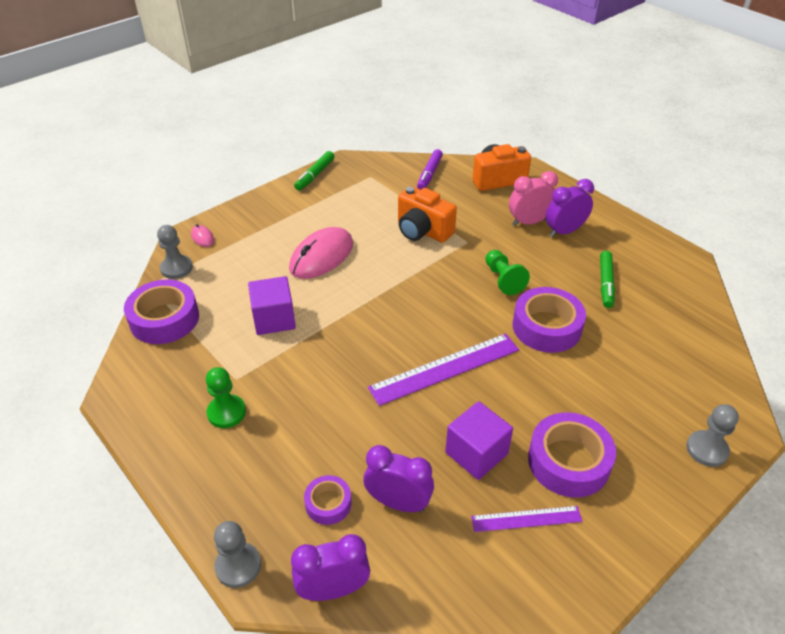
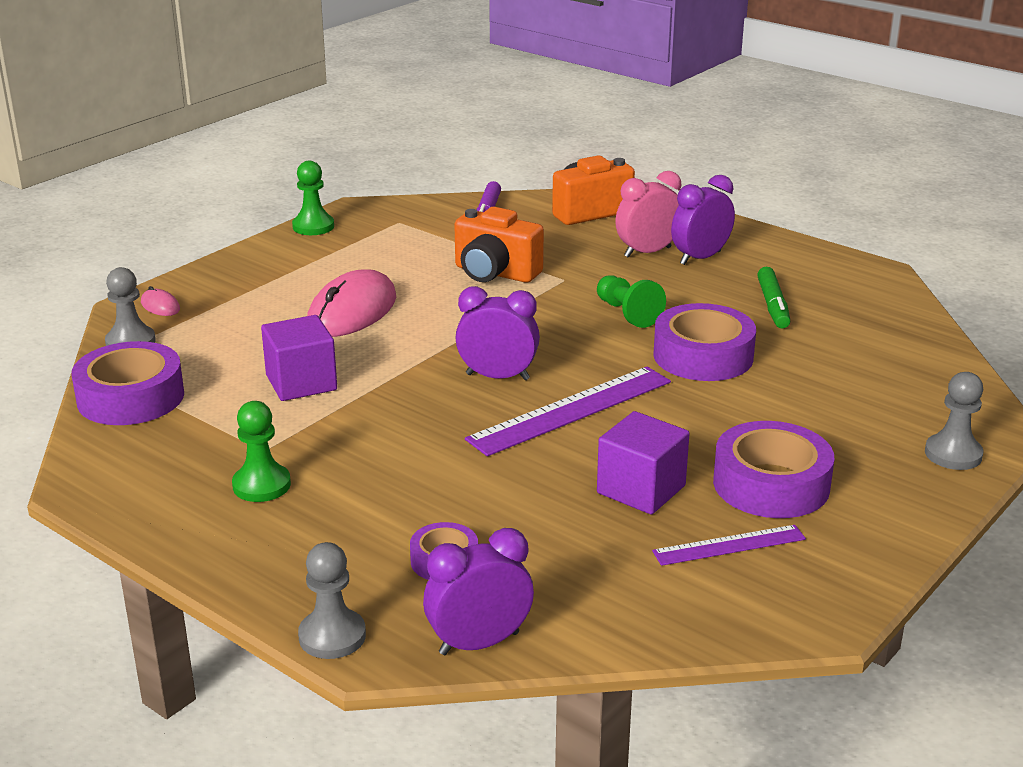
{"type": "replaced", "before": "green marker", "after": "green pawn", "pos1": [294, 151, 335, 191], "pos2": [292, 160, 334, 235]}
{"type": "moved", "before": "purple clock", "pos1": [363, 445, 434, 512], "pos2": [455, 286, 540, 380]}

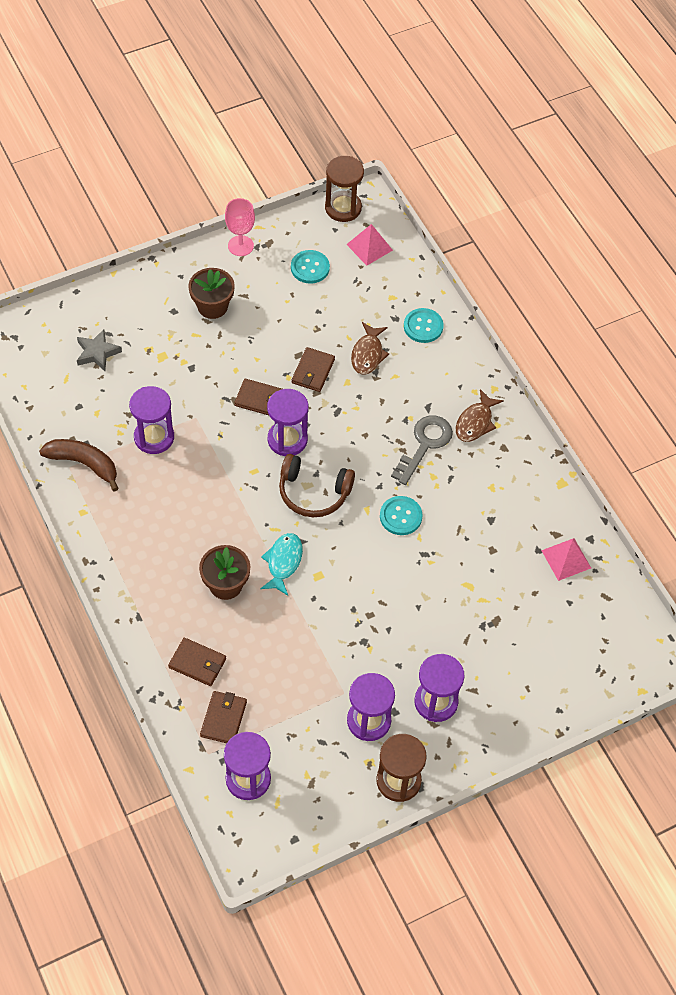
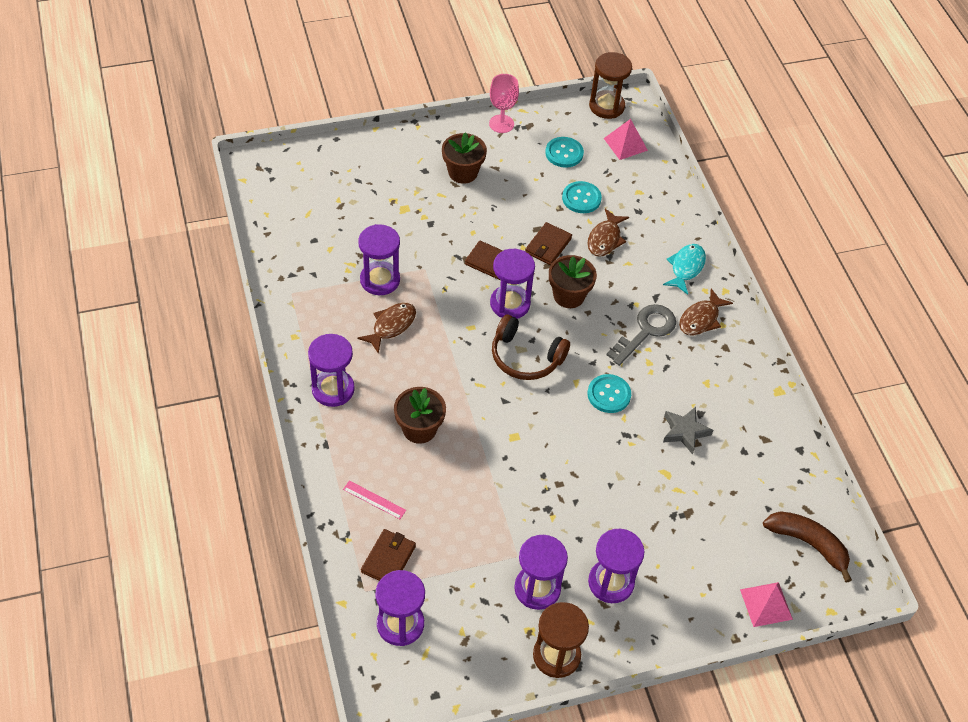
{"type": "moved", "before": "brown banana", "pos1": [39, 439, 119, 492], "pos2": [763, 511, 852, 582]}
{"type": "moved", "before": "grey star", "pos1": [77, 329, 122, 371], "pos2": [663, 407, 713, 454]}
{"type": "replaced", "before": "brown wallet", "after": "pink ruler", "pos1": [168, 638, 226, 686], "pos2": [343, 480, 406, 519]}
{"type": "moved", "before": "turquoise fish", "pos1": [260, 533, 303, 596], "pos2": [663, 244, 706, 295]}
{"type": "moved", "before": "turquoise button", "pos1": [404, 308, 444, 343], "pos2": [562, 181, 602, 213]}
{"type": "moved", "before": "pink pyramid", "pos1": [541, 538, 591, 581], "pos2": [740, 582, 793, 627]}
{"type": "added", "after": "purple hourglass", "pos2": [308, 334, 355, 407]}
{"type": "added", "after": "brown fish", "pos2": [357, 303, 416, 354]}
{"type": "added", "after": "brown flower pot", "pos2": [549, 255, 597, 308]}

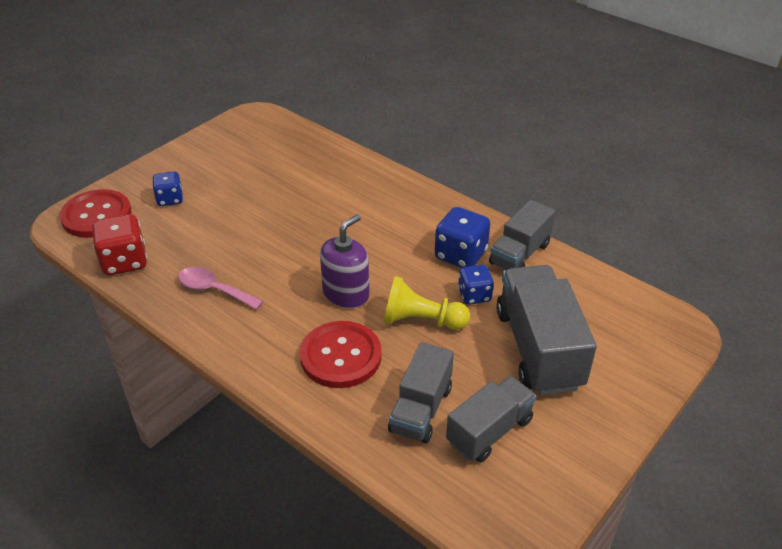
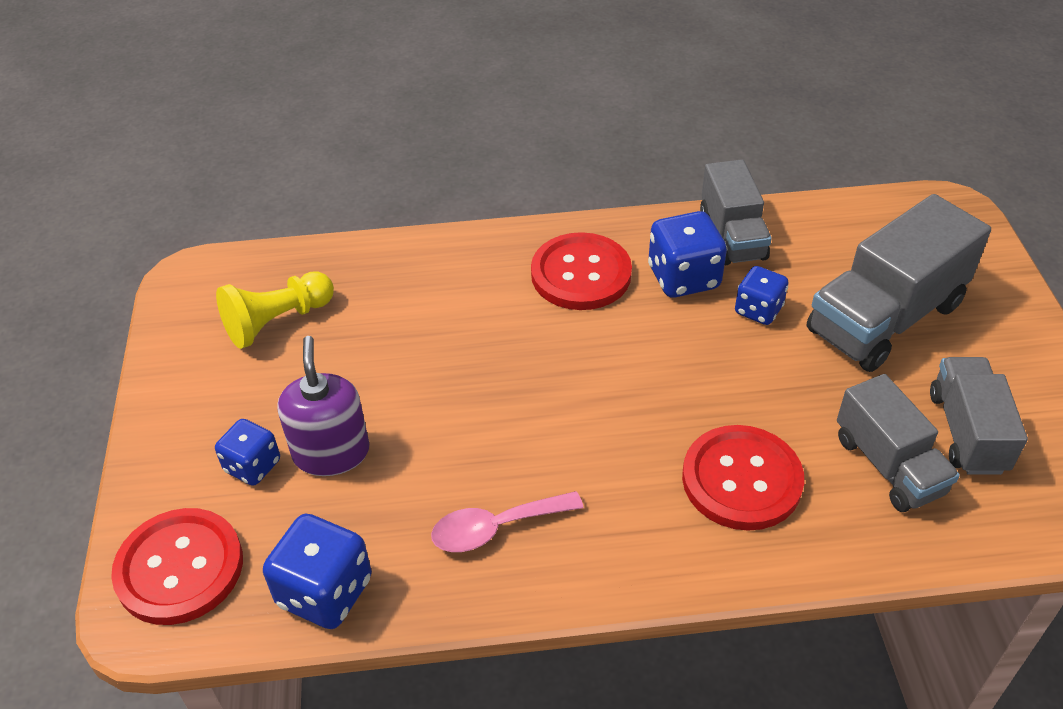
{"type": "recoloured", "before": "red dice", "after": "blue dice", "pos1": [92, 214, 147, 275], "pos2": [263, 514, 372, 629]}
{"type": "moved", "before": "purple soap dispenser", "pos1": [320, 214, 369, 308], "pos2": [277, 336, 369, 476]}
{"type": "moved", "before": "yellow pawn", "pos1": [383, 276, 470, 330], "pos2": [216, 271, 334, 349]}
{"type": "turned", "before": "grey truck", "pos1": [496, 265, 597, 395], "pos2": [807, 194, 991, 372], "turn": -75}
{"type": "added", "after": "red button", "pos2": [531, 232, 632, 310]}

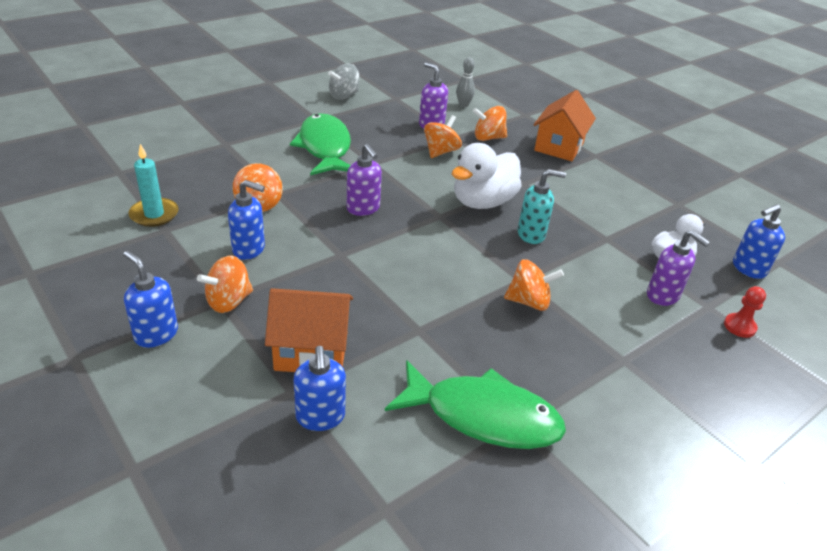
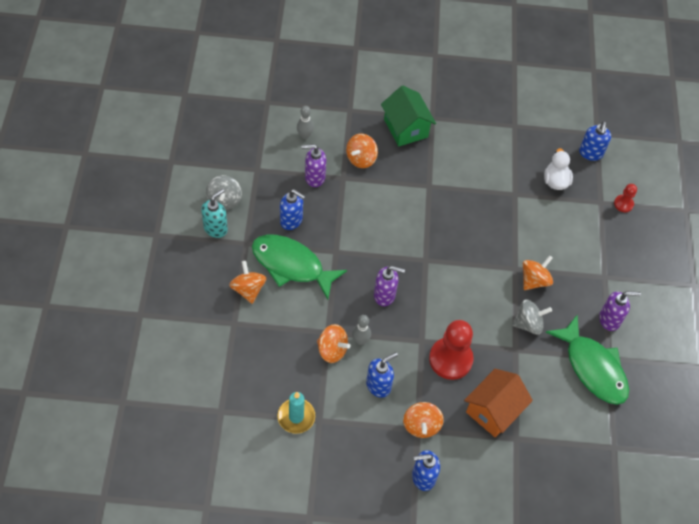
{"type": "moved", "before": "blue soap dispenser", "pos1": [294, 346, 346, 431], "pos2": [280, 189, 305, 230]}
{"type": "turned", "before": "green fish", "pos1": [385, 360, 566, 449], "pos2": [546, 314, 629, 405], "turn": 90}
{"type": "moved", "before": "orange spinning top", "pos1": [424, 115, 462, 158], "pos2": [229, 261, 267, 304]}
{"type": "removed", "before": "white duck", "pos1": [452, 143, 522, 209]}
{"type": "moved", "before": "turquoise soap dispenser", "pos1": [518, 169, 566, 244], "pos2": [201, 189, 228, 238]}
{"type": "recoloured", "before": "orange house", "after": "green house", "pos1": [533, 90, 596, 161], "pos2": [381, 85, 436, 146]}
{"type": "moved", "before": "purple soap dispenser", "pos1": [647, 230, 710, 306], "pos2": [599, 291, 641, 331]}
{"type": "added", "after": "grey bowling pin", "pos2": [352, 315, 371, 345]}
{"type": "added", "after": "red pawn", "pos2": [429, 320, 474, 380]}
{"type": "added", "after": "grey spinning top", "pos2": [512, 299, 552, 335]}

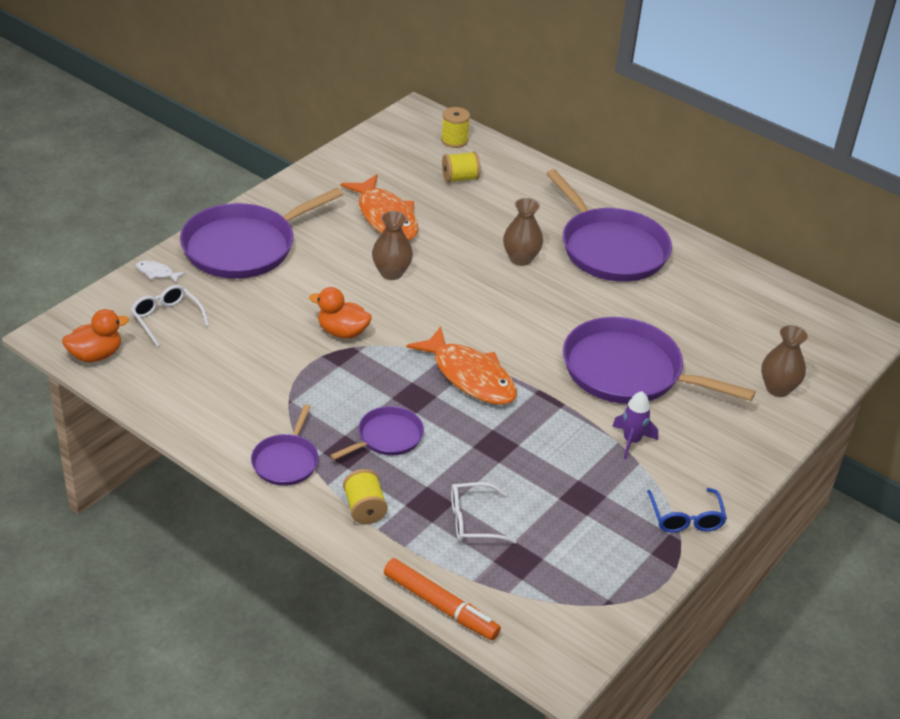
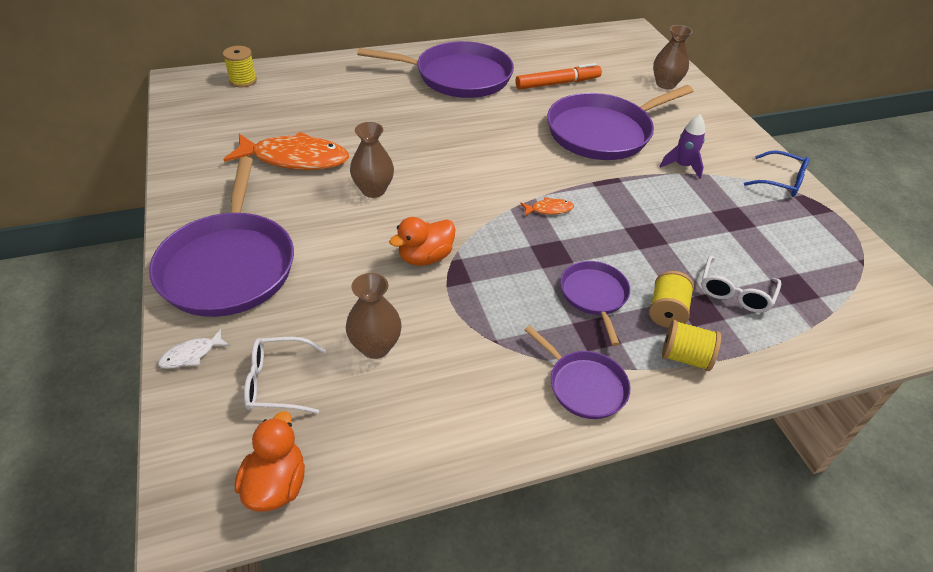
{"type": "moved", "before": "orange marker", "pos1": [384, 558, 501, 640], "pos2": [516, 63, 602, 90]}
{"type": "resized", "before": "orange fish", "pos1": [407, 326, 517, 405], "pos2": [520, 197, 574, 216], "scale": 0.42}
{"type": "moved", "before": "yellow spool", "pos1": [442, 151, 481, 183], "pos2": [649, 271, 694, 328]}
{"type": "moved", "before": "brown vase", "pos1": [503, 198, 543, 266], "pos2": [346, 273, 402, 359]}

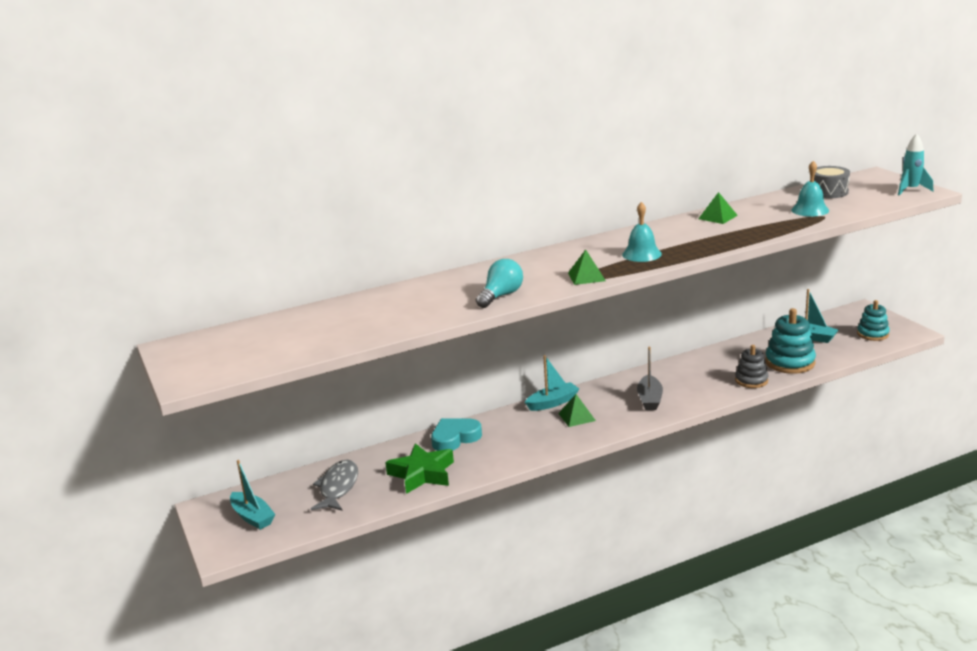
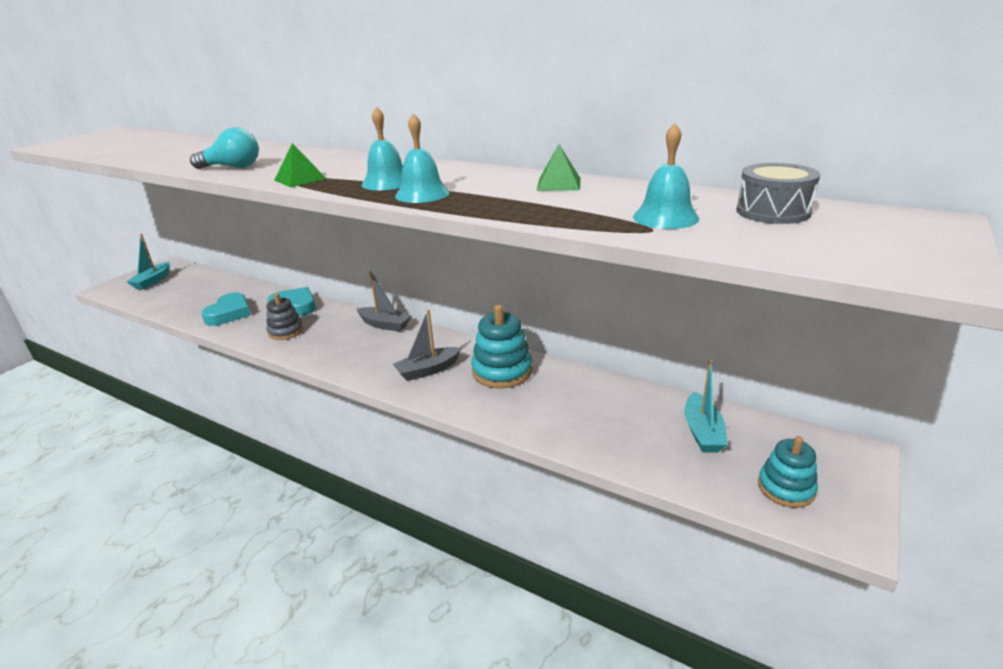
{"type": "removed", "before": "grey fish", "pos1": [311, 460, 358, 511]}
{"type": "replaced", "before": "green star", "after": "turquoise heart", "pos1": [385, 443, 454, 494], "pos2": [201, 293, 251, 326]}
{"type": "recoloured", "before": "turquoise boat", "after": "grey boat", "pos1": [525, 355, 579, 411], "pos2": [357, 271, 411, 332]}
{"type": "removed", "before": "green pyramid", "pos1": [558, 394, 596, 427]}
{"type": "moved", "before": "grey stacking toy", "pos1": [735, 345, 769, 388], "pos2": [266, 293, 303, 340]}
{"type": "moved", "before": "turquoise stacking toy", "pos1": [766, 308, 816, 374], "pos2": [471, 305, 532, 389]}
{"type": "removed", "before": "turquoise rocket", "pos1": [898, 134, 933, 196]}
{"type": "added", "after": "turquoise bell", "pos2": [395, 113, 450, 203]}

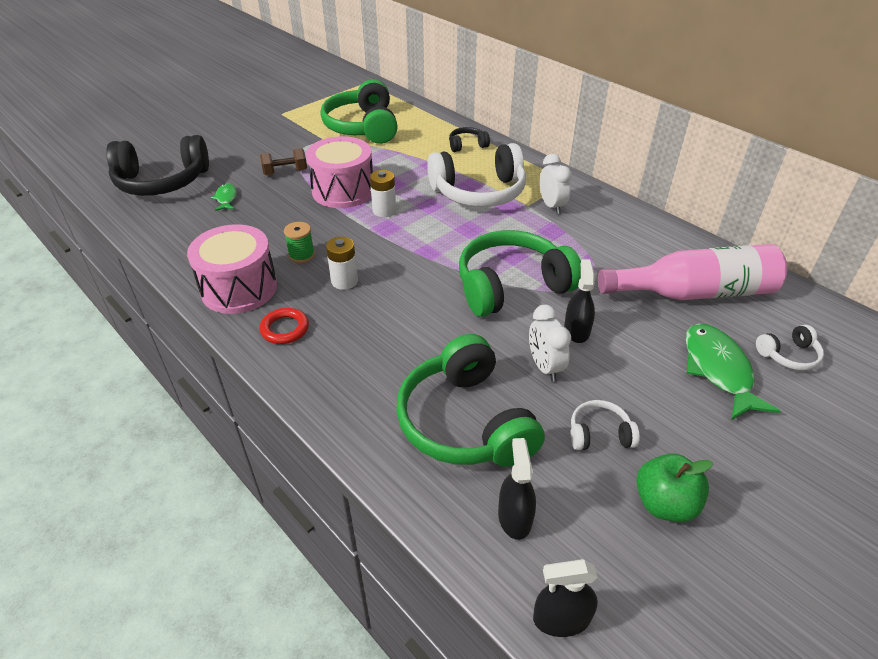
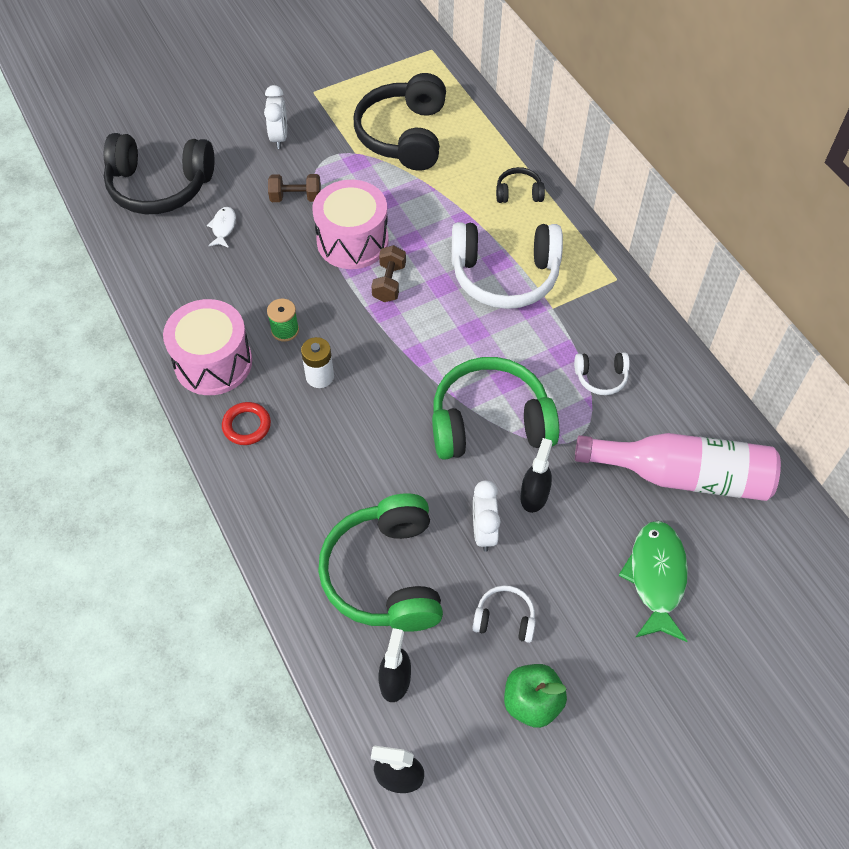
{"type": "recoloured", "before": "green fish", "after": "white fish", "pos1": [211, 184, 237, 211], "pos2": [207, 207, 236, 248]}
{"type": "recoloured", "before": "green headphones", "after": "black headphones", "pos1": [320, 79, 398, 144], "pos2": [354, 73, 446, 171]}
{"type": "replaced", "before": "white battery", "after": "brown dumbbell", "pos1": [370, 170, 396, 217], "pos2": [371, 245, 406, 302]}
{"type": "moved", "before": "white clock", "pos1": [540, 154, 572, 214], "pos2": [264, 85, 287, 149]}
{"type": "moved", "before": "white headphones", "pos1": [756, 325, 824, 370], "pos2": [574, 353, 630, 395]}

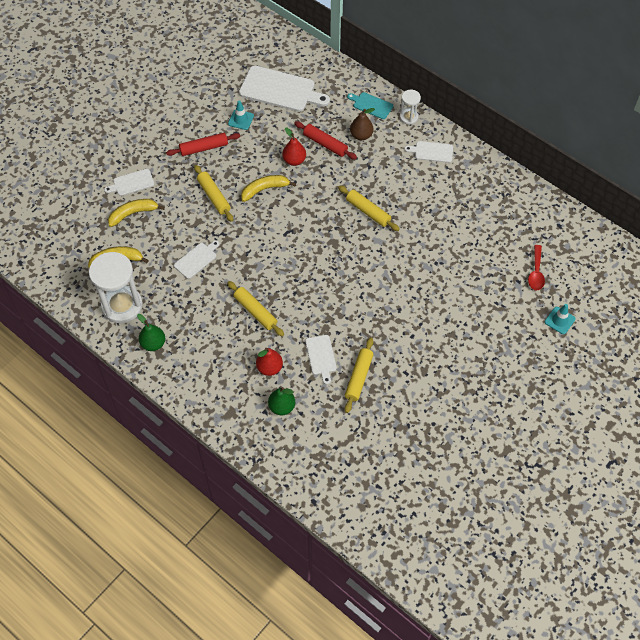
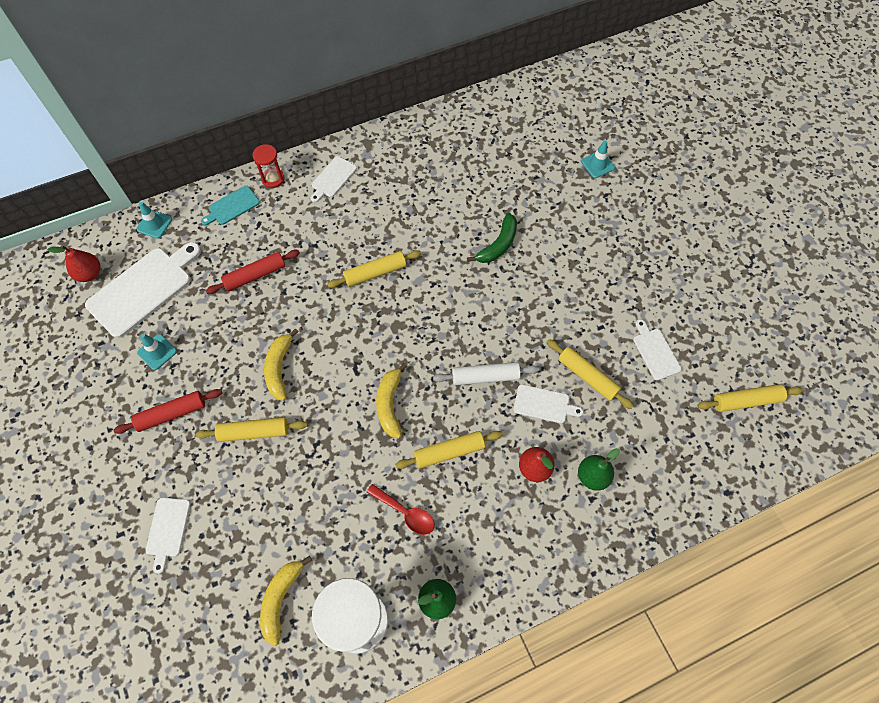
{"type": "moved", "before": "yellow banana", "pos1": [108, 199, 165, 227], "pos2": [376, 363, 407, 438]}
{"type": "turned", "before": "red rolling pin", "pos1": [166, 133, 240, 156], "pos2": [113, 389, 222, 434], "turn": 60}
{"type": "moved", "before": "white cutting board", "pos1": [174, 240, 220, 279], "pos2": [633, 319, 682, 380]}
{"type": "moved", "before": "red pear", "pos1": [282, 127, 306, 166], "pos2": [47, 245, 100, 282]}
{"type": "removed", "before": "brown pear", "pos1": [350, 108, 375, 140]}
{"type": "recoloured", "before": "white hourglass", "after": "red hourglass", "pos1": [400, 90, 421, 125], "pos2": [253, 144, 285, 188]}
{"type": "moved", "before": "red spoon", "pos1": [528, 245, 545, 290], "pos2": [367, 484, 435, 535]}
{"type": "added", "after": "turquoise traffic cone", "pos2": [136, 202, 172, 239]}
{"type": "added", "after": "white rolling pin", "pos2": [433, 362, 539, 385]}
{"type": "added", "after": "green banana", "pos2": [467, 213, 517, 263]}
{"type": "added", "after": "yellow rolling pin", "pos2": [697, 384, 803, 412]}

